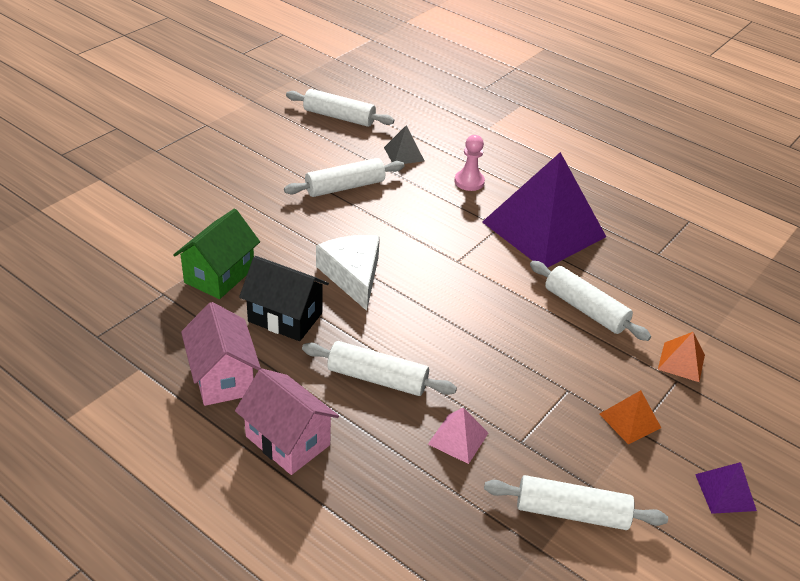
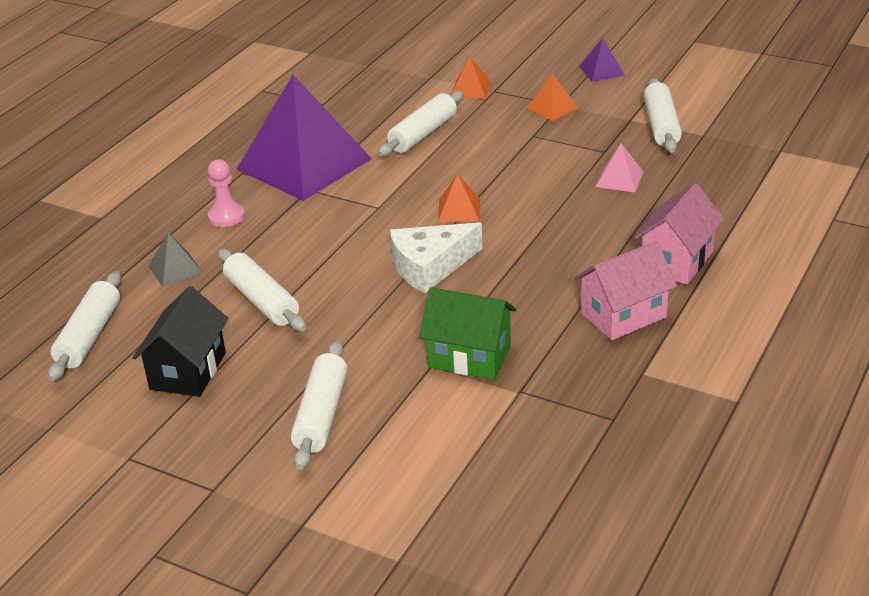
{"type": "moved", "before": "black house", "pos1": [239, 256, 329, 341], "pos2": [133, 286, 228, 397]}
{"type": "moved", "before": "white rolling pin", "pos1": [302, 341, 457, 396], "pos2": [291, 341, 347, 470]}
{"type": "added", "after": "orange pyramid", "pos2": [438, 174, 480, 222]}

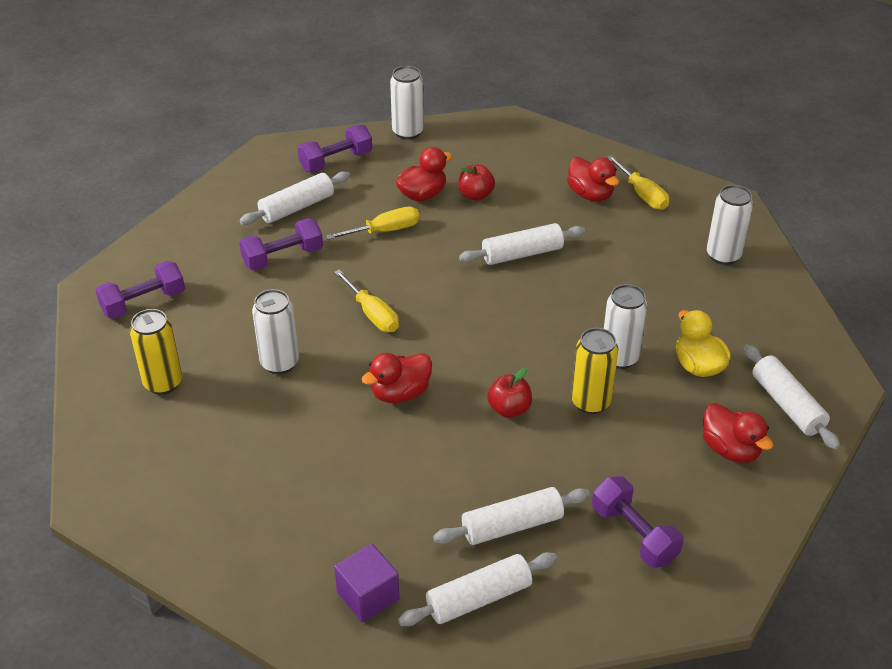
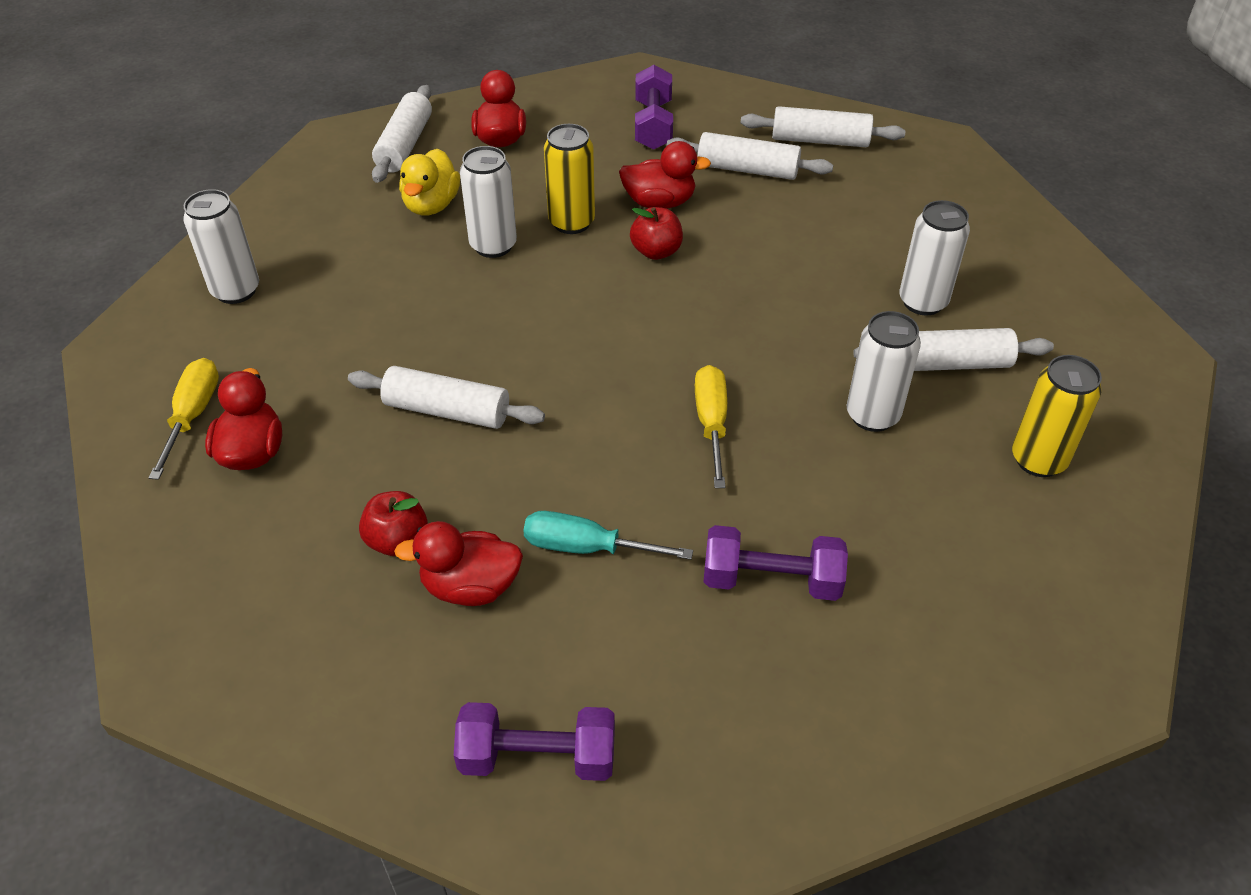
{"type": "removed", "before": "purple dumbbell", "pos1": [95, 261, 185, 319]}
{"type": "moved", "before": "white rolling pin", "pos1": [239, 171, 350, 225], "pos2": [853, 328, 1054, 371]}
{"type": "recoloured", "before": "yellow screwdriver", "after": "turquoise screwdriver", "pos1": [326, 207, 420, 240], "pos2": [523, 511, 693, 560]}
{"type": "removed", "before": "purple cube", "pos1": [334, 544, 400, 622]}
{"type": "moved", "before": "red duck", "pos1": [361, 353, 432, 403], "pos2": [619, 141, 711, 209]}
{"type": "moved", "before": "white can", "pos1": [390, 66, 424, 140], "pos2": [899, 200, 970, 315]}

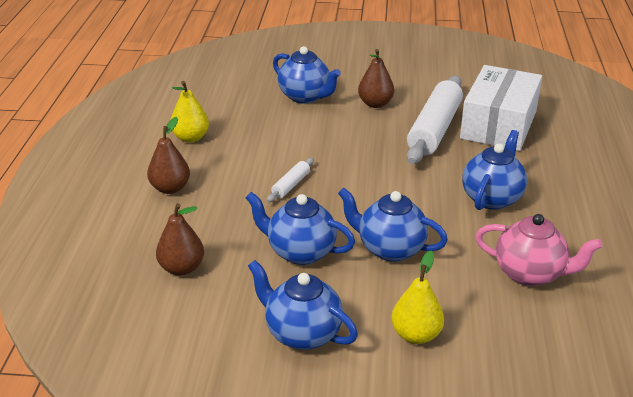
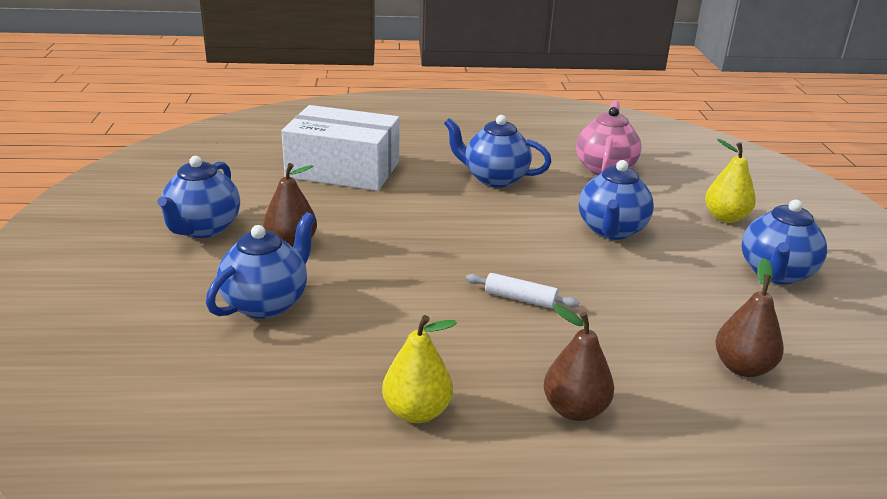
{"type": "moved", "before": "blue teapot", "pos1": [245, 192, 355, 265], "pos2": [158, 156, 240, 238]}
{"type": "removed", "before": "white rolling pin", "pos1": [407, 75, 463, 164]}

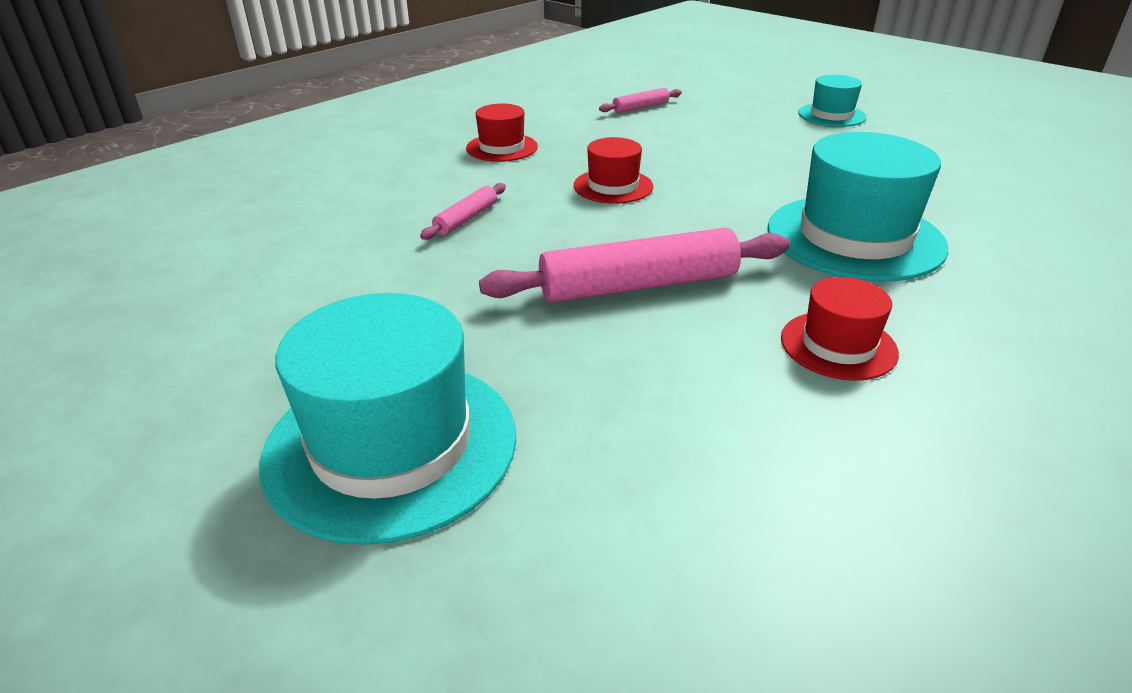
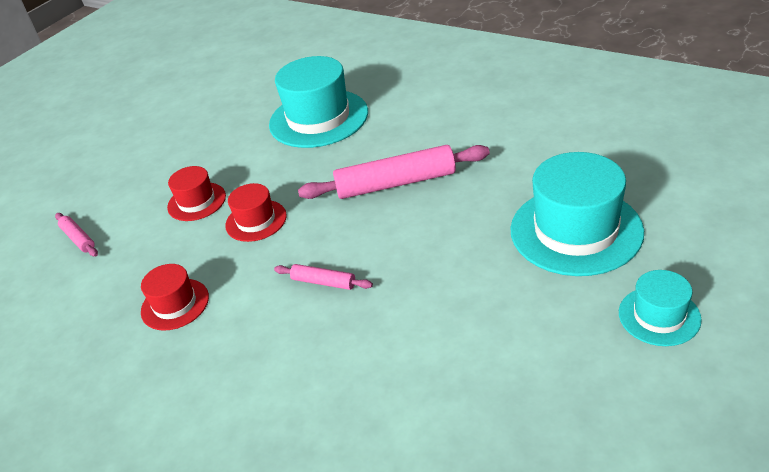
{"type": "turned", "before": "pink rolling pin", "pos1": [479, 228, 790, 303], "pos2": [298, 145, 490, 199], "turn": -75}
{"type": "moved", "before": "red hat", "pos1": [781, 277, 899, 381], "pos2": [167, 166, 226, 221]}
{"type": "moved", "before": "turquoise hat", "pos1": [798, 75, 867, 127], "pos2": [619, 270, 702, 346]}

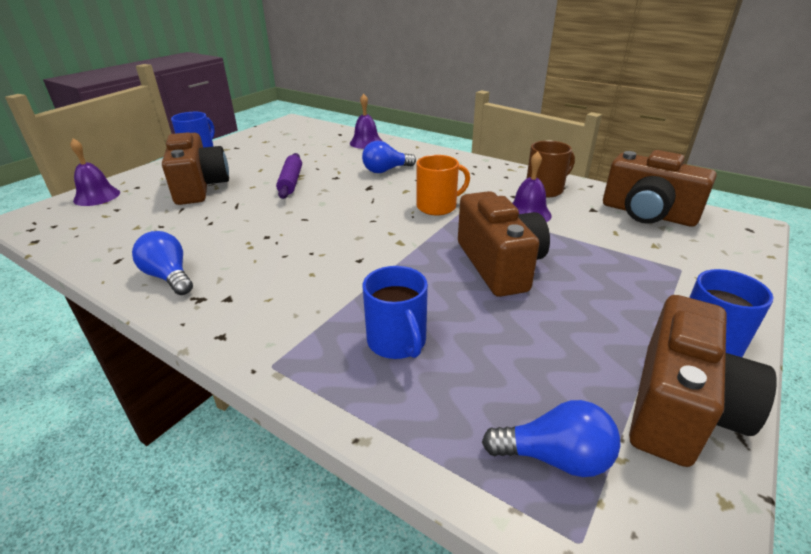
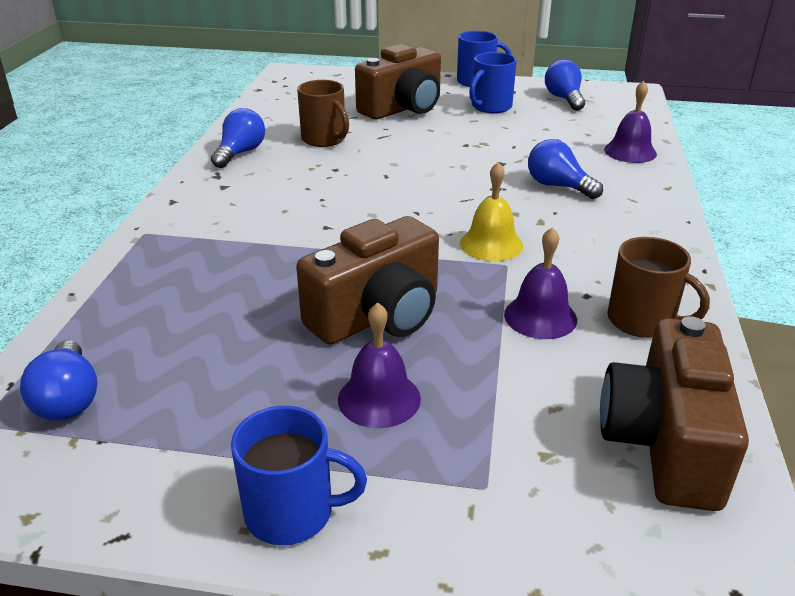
{"type": "moved", "before": "purple bell", "pos1": [70, 138, 120, 206], "pos2": [338, 302, 421, 428]}
{"type": "removed", "before": "purple rolling pin", "pos1": [276, 153, 302, 199]}
{"type": "moved", "before": "blue mug", "pos1": [363, 266, 428, 359], "pos2": [469, 52, 517, 113]}
{"type": "replaced", "before": "orange mug", "after": "yellow bell", "pos1": [416, 155, 470, 216], "pos2": [460, 162, 523, 261]}
{"type": "removed", "before": "brown camera", "pos1": [629, 295, 777, 467]}
{"type": "added", "after": "brown mug", "pos2": [297, 80, 349, 147]}
{"type": "added", "after": "blue light bulb", "pos2": [545, 60, 585, 111]}

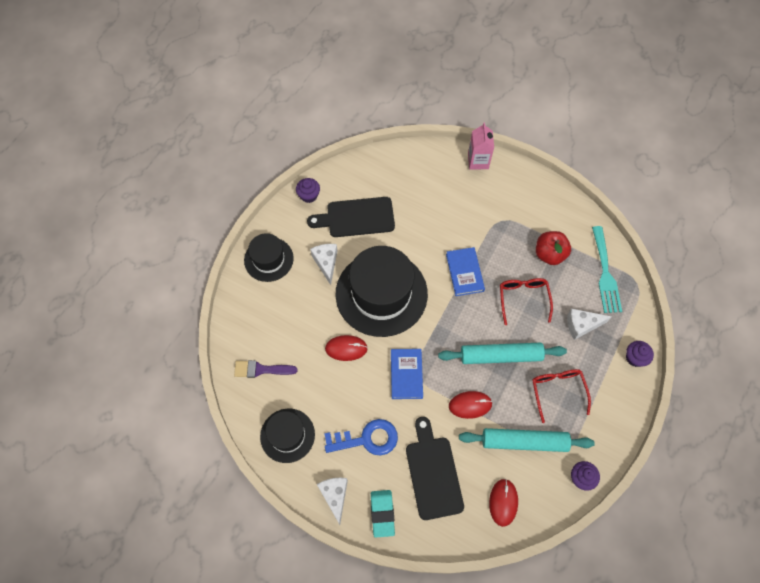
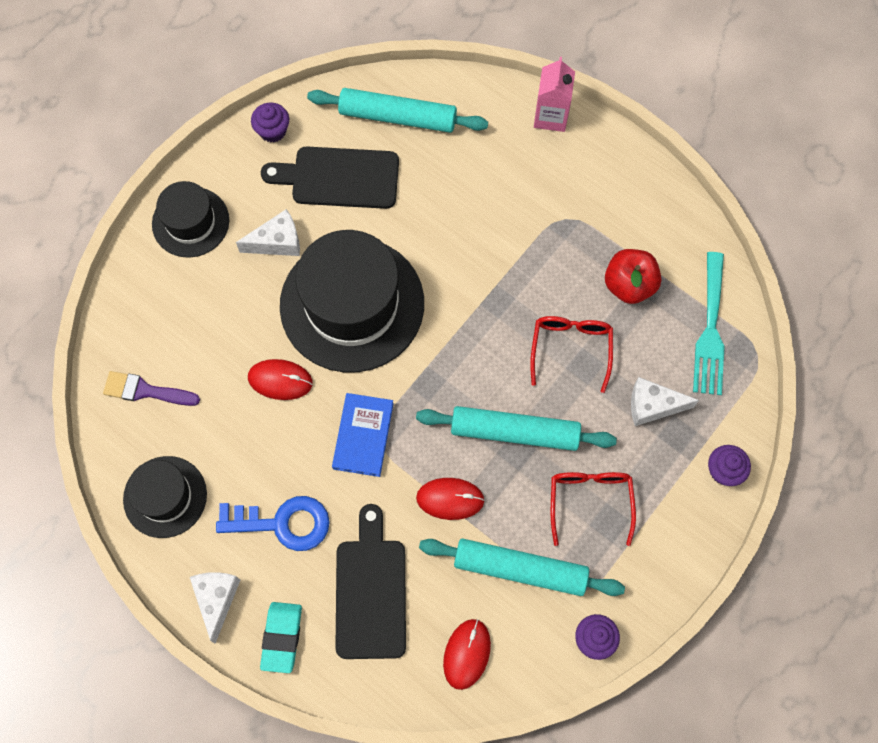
{"type": "turned", "before": "white cheese", "pos1": [310, 244, 337, 285], "pos2": [236, 209, 300, 256], "turn": 75}
{"type": "removed", "before": "blue book", "pos1": [446, 247, 485, 296]}
{"type": "added", "after": "turquoise rolling pin", "pos2": [307, 88, 488, 133]}

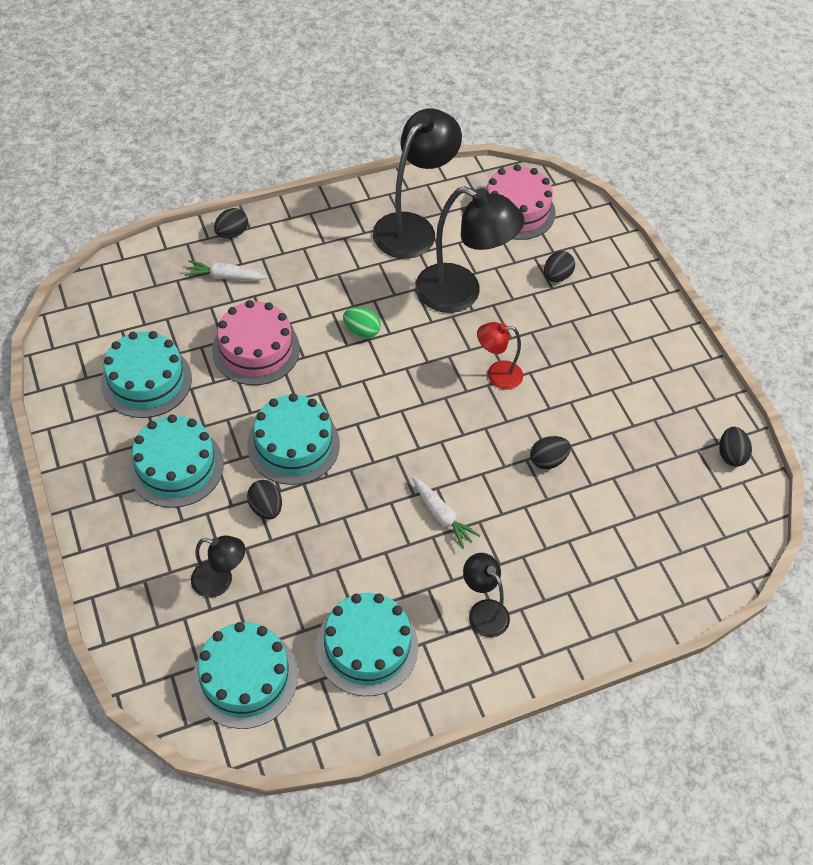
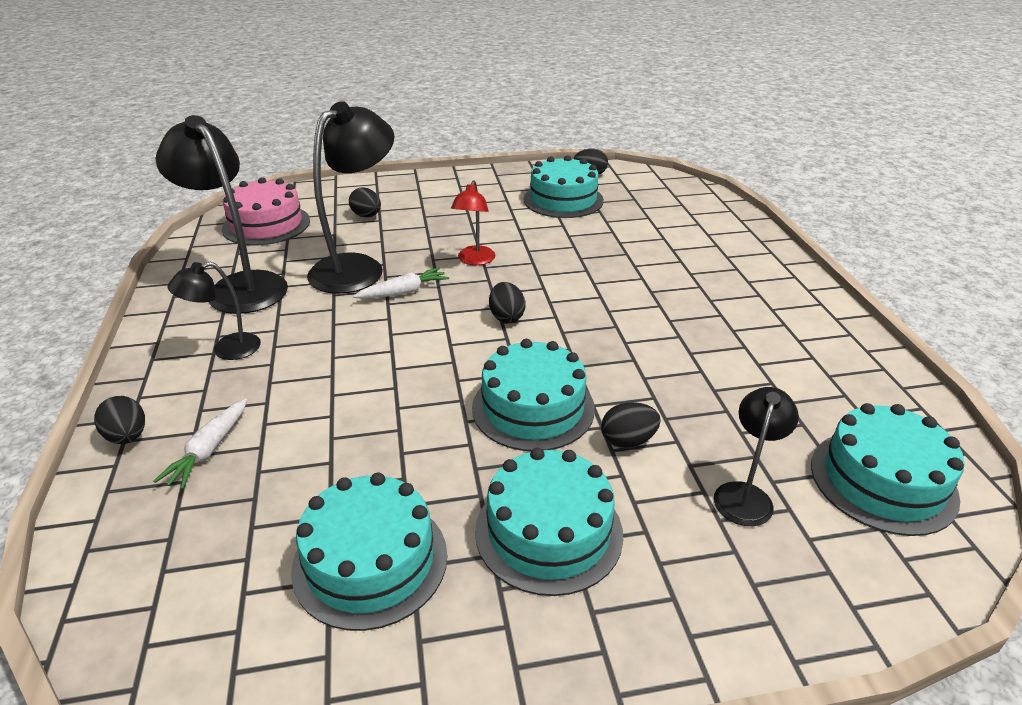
{"type": "removed", "before": "pink cake", "pos1": [212, 300, 300, 385]}
{"type": "moved", "before": "turquoise cake", "pos1": [316, 593, 418, 696], "pos2": [524, 155, 604, 218]}
{"type": "removed", "before": "green egg", "pos1": [343, 307, 381, 339]}
{"type": "moved", "before": "white carrot", "pos1": [412, 477, 481, 549], "pos2": [353, 267, 449, 299]}
{"type": "moved", "before": "black lamp", "pos1": [463, 553, 510, 637], "pos2": [168, 262, 261, 360]}
{"type": "moved", "before": "black egg", "pos1": [530, 436, 571, 469], "pos2": [489, 282, 525, 323]}

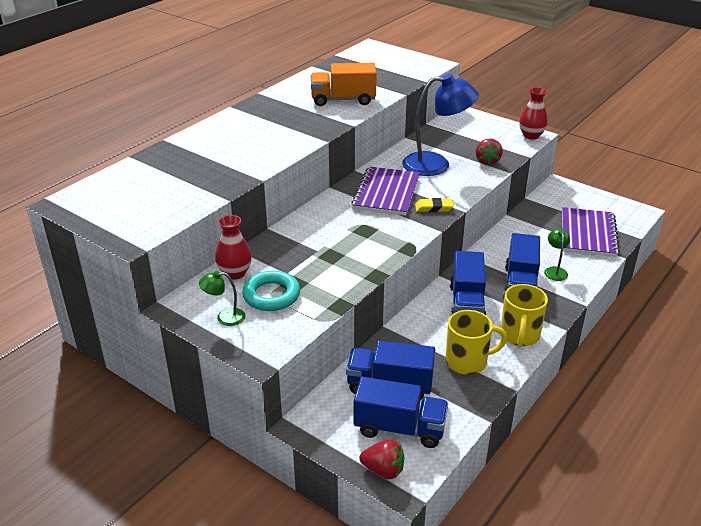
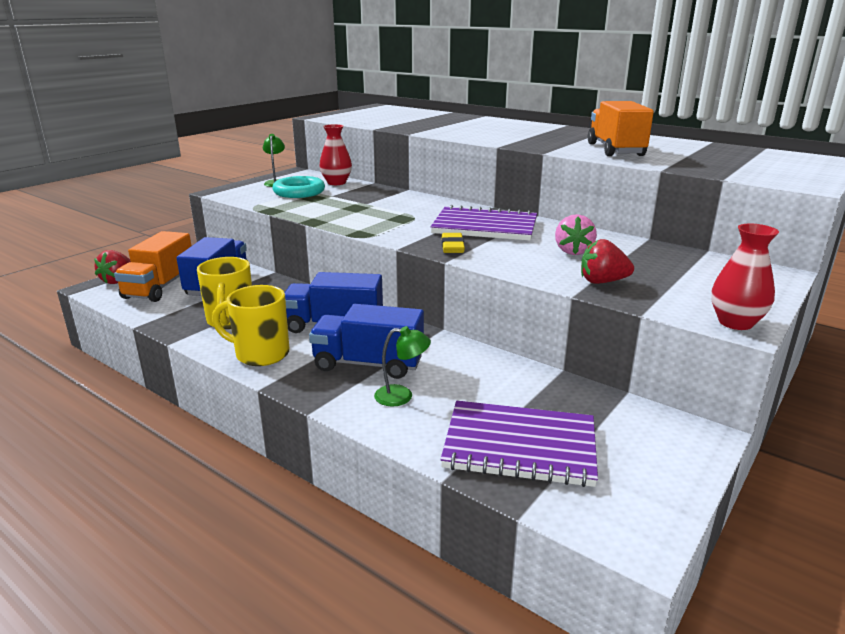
{"type": "recoloured", "before": "blue truck", "after": "orange truck", "pos1": [354, 377, 448, 448], "pos2": [114, 231, 191, 302]}
{"type": "replaced", "before": "blue lamp", "after": "pink strawberry", "pos1": [402, 74, 479, 176], "pos2": [555, 214, 597, 255]}

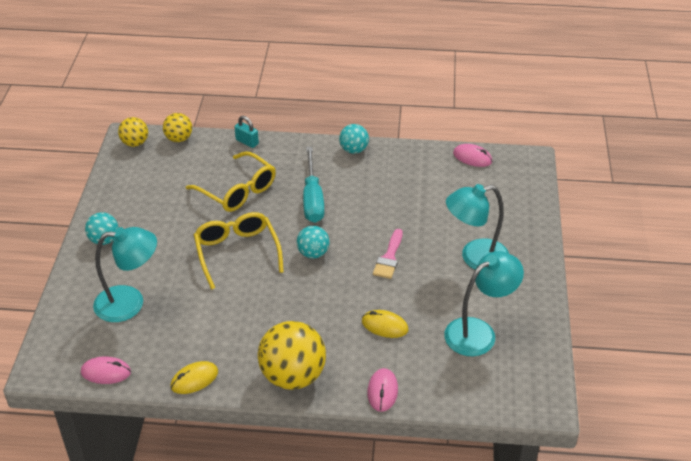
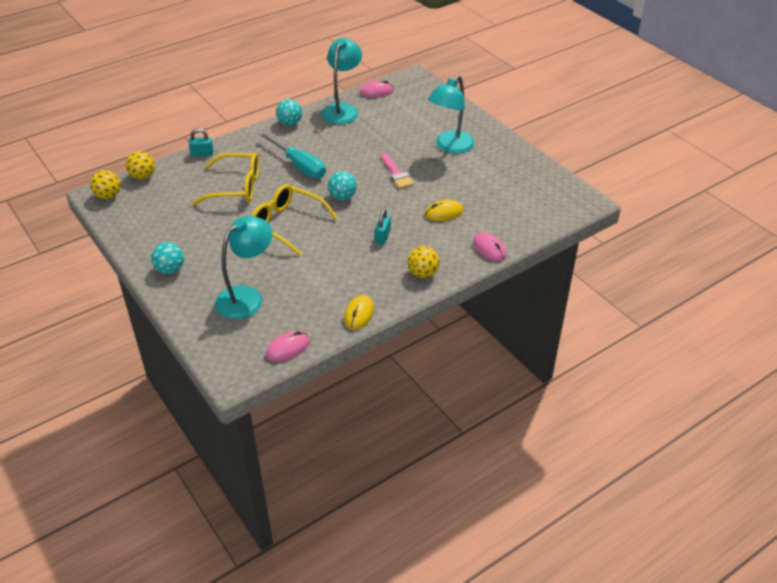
{"type": "resized", "before": "yellow ball", "pos1": [258, 321, 326, 390], "pos2": [408, 246, 439, 278], "scale": 0.55}
{"type": "moved", "before": "turquoise lamp", "pos1": [444, 251, 524, 356], "pos2": [322, 38, 362, 124]}
{"type": "added", "after": "turquoise padlock", "pos2": [375, 209, 391, 244]}

